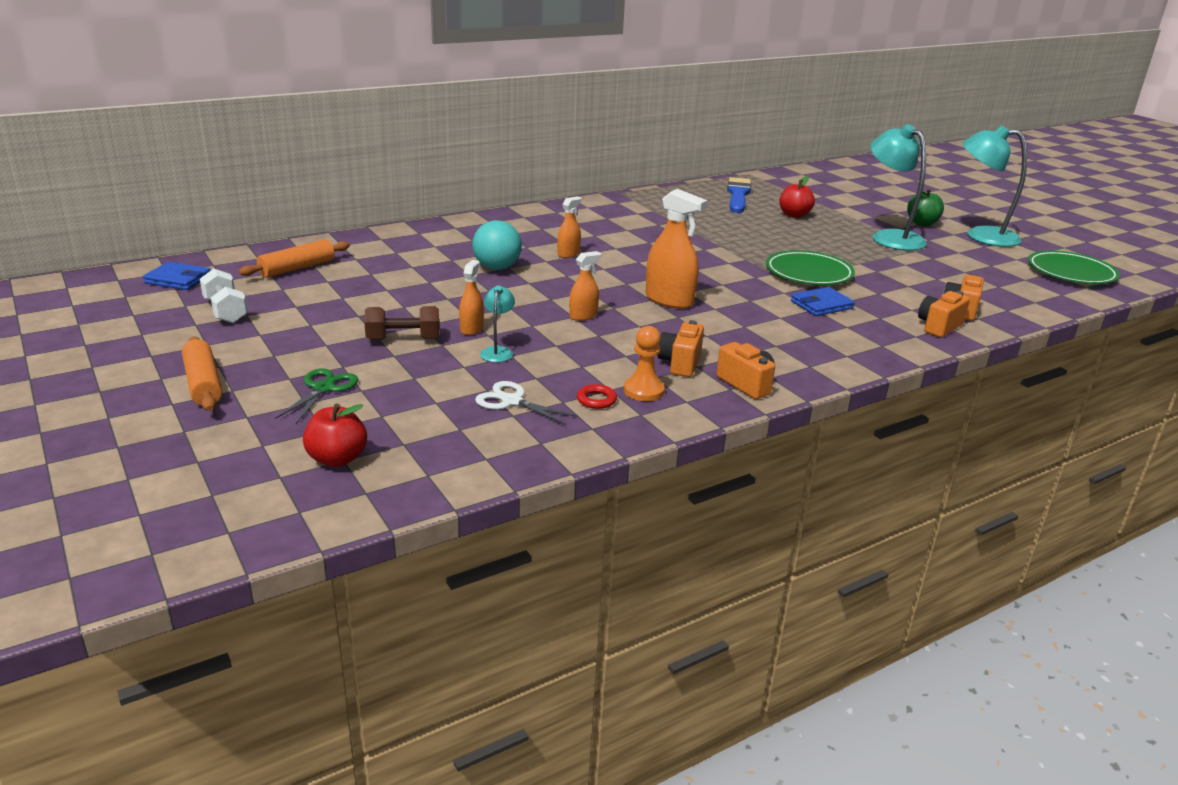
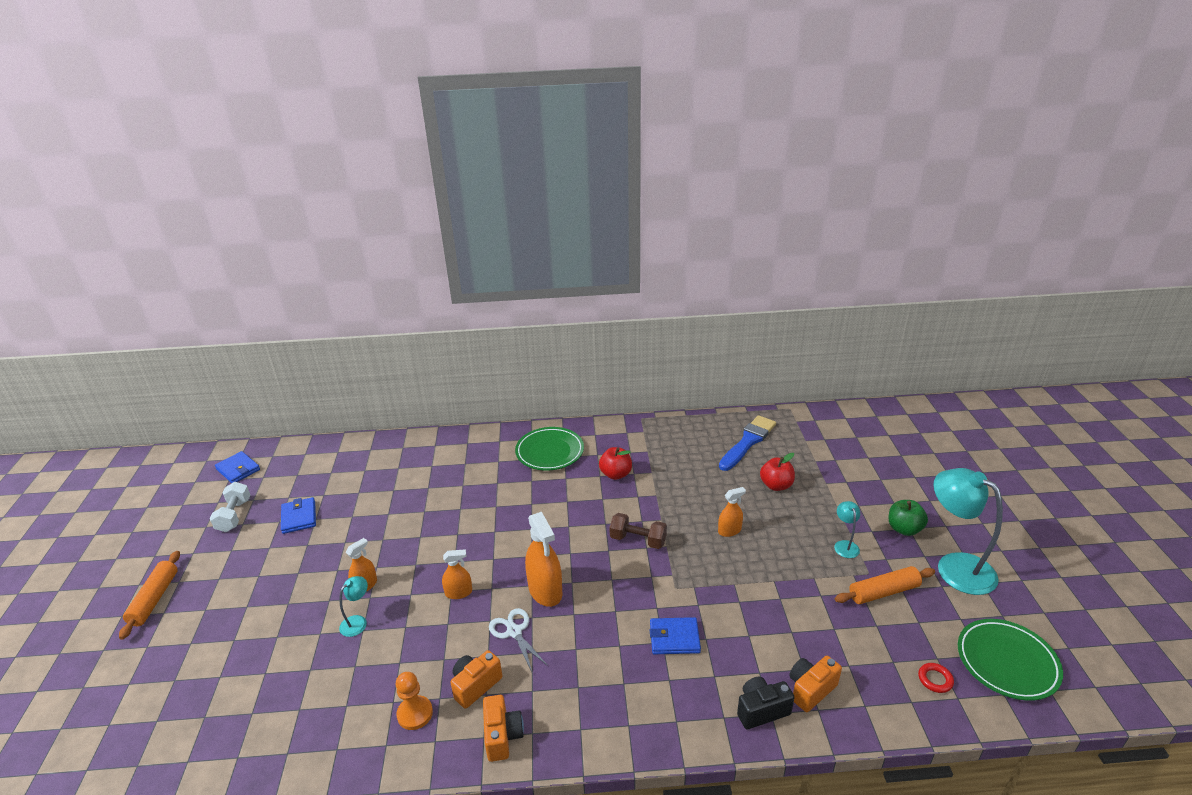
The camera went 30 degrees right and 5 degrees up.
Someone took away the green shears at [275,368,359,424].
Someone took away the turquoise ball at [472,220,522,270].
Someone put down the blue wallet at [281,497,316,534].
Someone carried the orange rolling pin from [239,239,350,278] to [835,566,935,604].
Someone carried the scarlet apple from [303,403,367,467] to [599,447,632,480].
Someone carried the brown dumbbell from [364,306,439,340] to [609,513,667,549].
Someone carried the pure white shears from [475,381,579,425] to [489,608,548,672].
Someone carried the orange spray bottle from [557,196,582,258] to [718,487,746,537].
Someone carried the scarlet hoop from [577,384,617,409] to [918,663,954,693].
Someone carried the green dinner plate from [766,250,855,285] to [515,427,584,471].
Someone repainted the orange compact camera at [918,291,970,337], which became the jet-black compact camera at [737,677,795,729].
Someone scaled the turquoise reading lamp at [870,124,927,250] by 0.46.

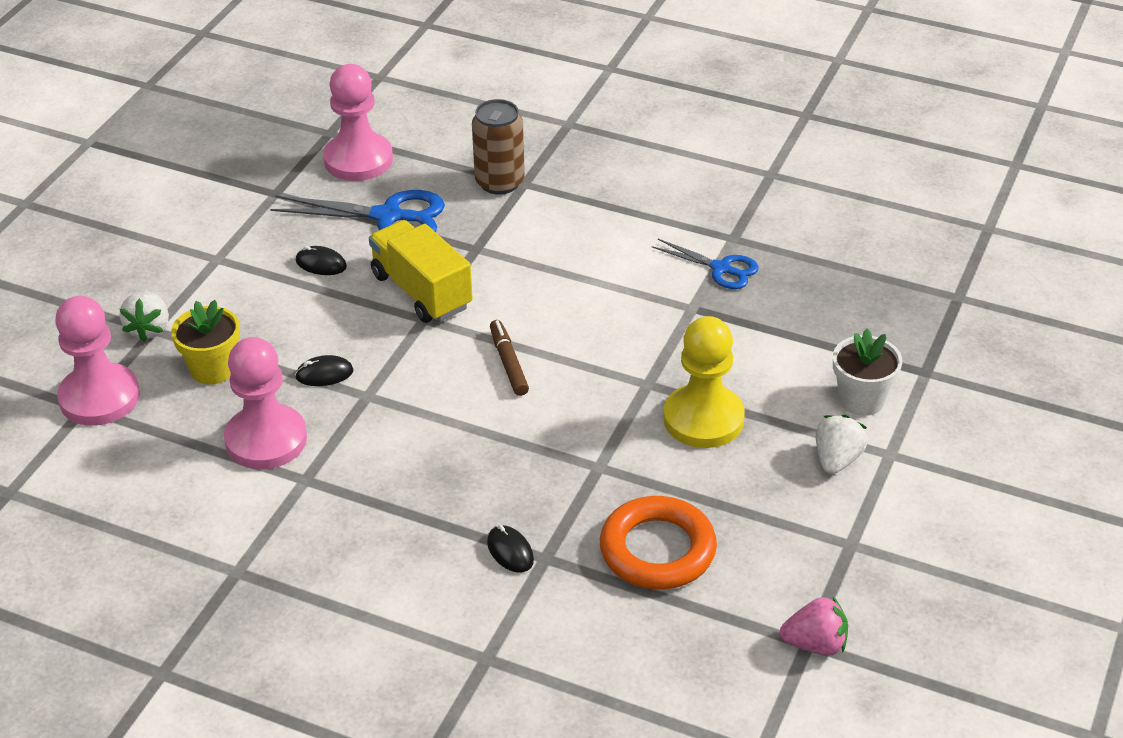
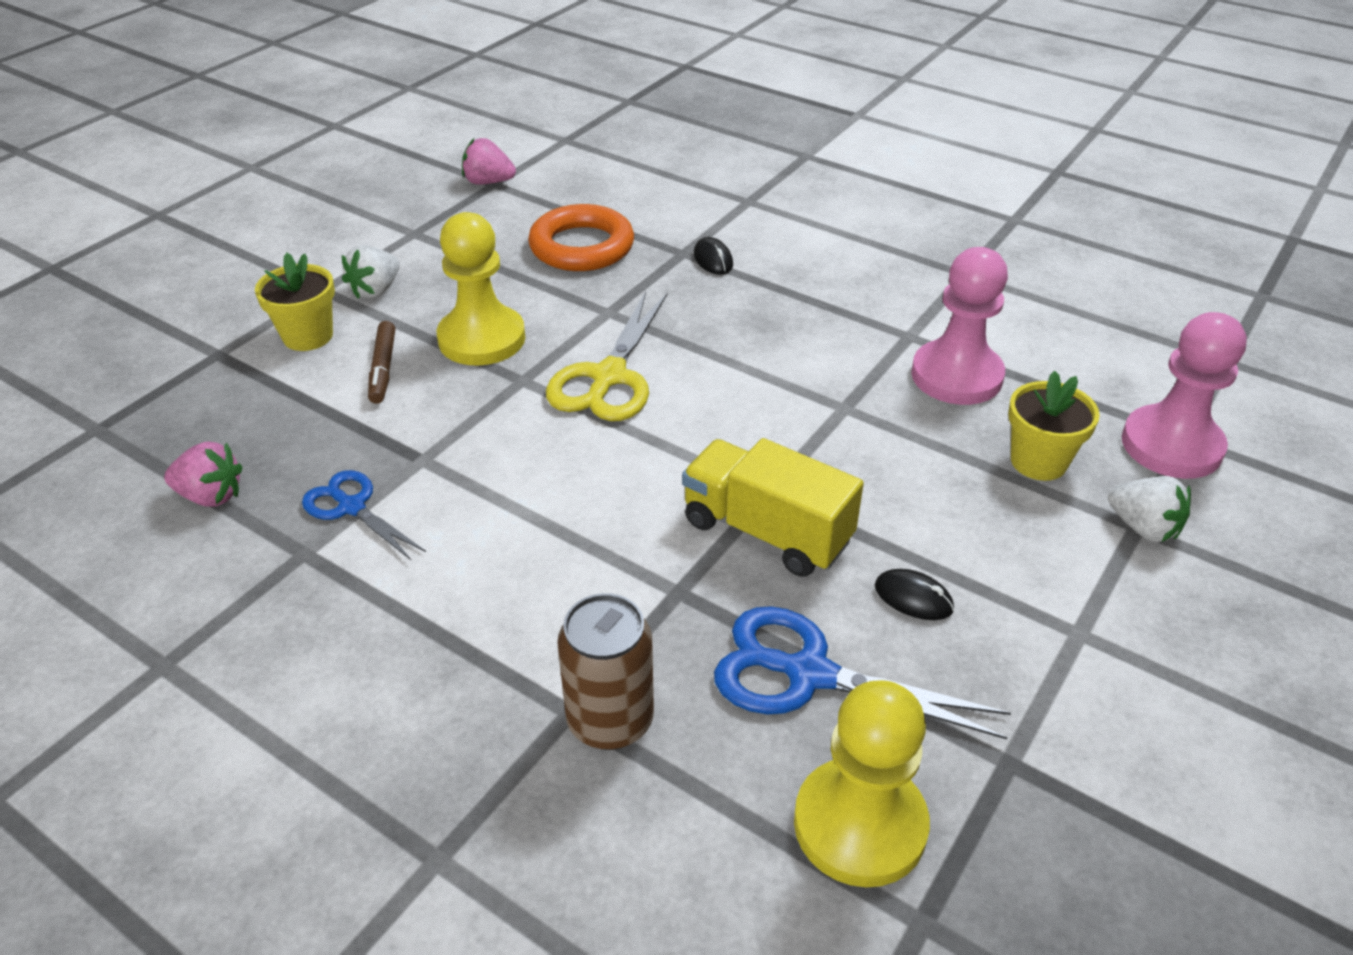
The camera went 170 degrees left and 0 degrees up.
Someone took away the jet-black PC mouse at [295,355,353,386].
Someone put down the rose-pink berry at [164,442,243,507].
Someone put down the yellow shears at [546,292,668,421].
Someone carried the brown marker pen from [490,320,529,396] to [368,321,395,404].
Someone repainted the rose-pink chess pawn at [323,64,393,181], which became the yellow chess pawn at [794,680,930,887].
Someone repainted the pure white potted plant at [833,328,902,416], which became the yellow potted plant at [255,253,335,351].
Someone rotated the pure white berry at [120,292,169,342] by 120 degrees clockwise.
Someone rotated the yellow truck at [369,220,473,323] by 150 degrees clockwise.

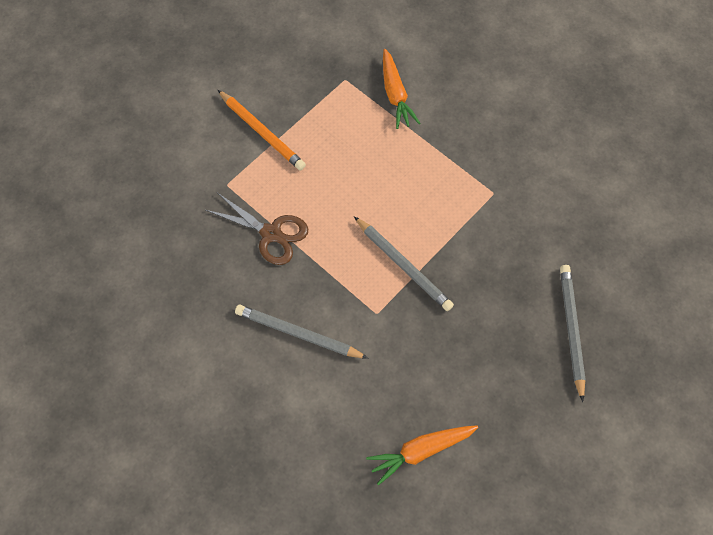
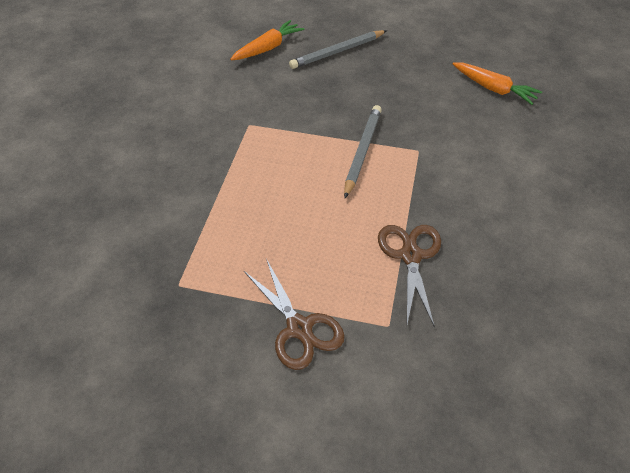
The camera went 120 degrees left and 15 degrees down.
Someone took away the ash-grey wooden pencil at [235,305,369,359].
Someone carried the orange root vegetable from [383,49,420,129] to [230,20,304,60].
Someone swapped the orange wooden pencil at [218,90,306,170] for the brown shears at [244,259,345,370].

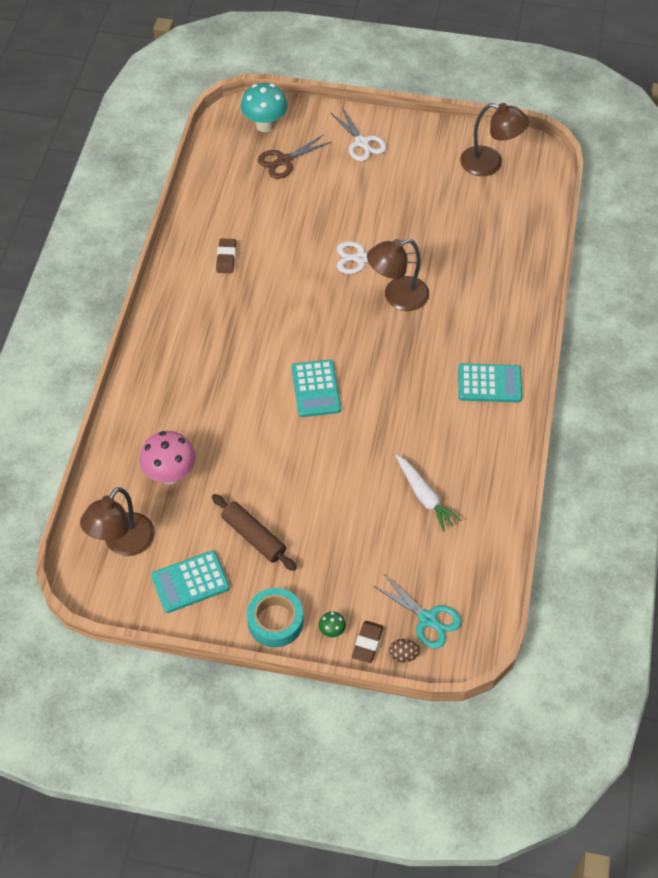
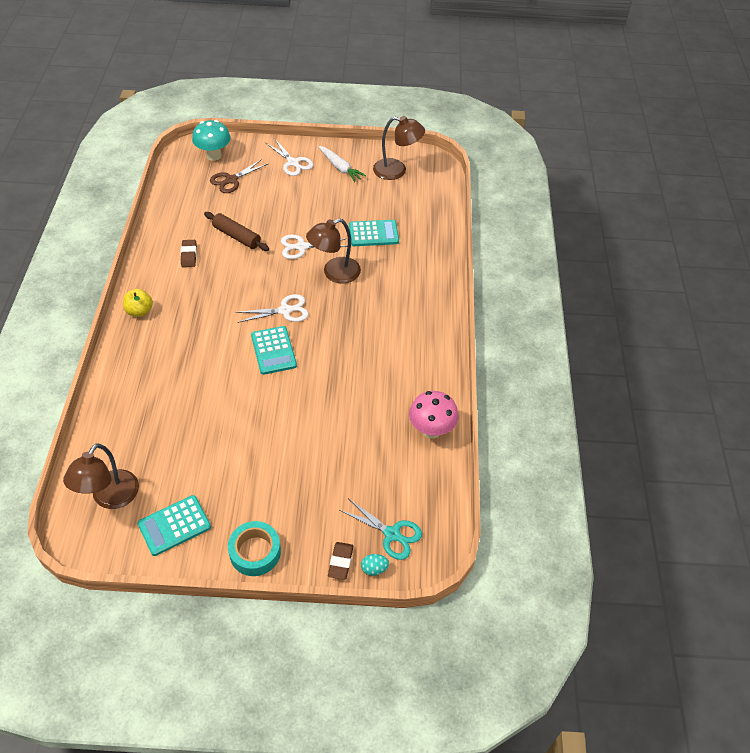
The camera went 10 degrees left and 5 degrees down.
Someone took away the green toadstool at [319,612,346,637].
Someone put down the yellow apple at [123,289,153,317].
Someone put down the pure white shears at [236,294,309,323].
Someone carried the rose-pink toadstool from [139,431,196,484] to [409,391,459,439].
Someone carried the brown rolling pin from [212,494,297,571] to [204,212,269,251].
Someone carried the pure white root vegetable from [396,455,461,532] to [318,146,366,182].
Someone carried the turquoise calculator from [458,363,522,402] to [349,220,399,246].
Someone repainted the brown toy egg at [389,639,420,662], which became the turquoise toy egg at [361,554,389,576].

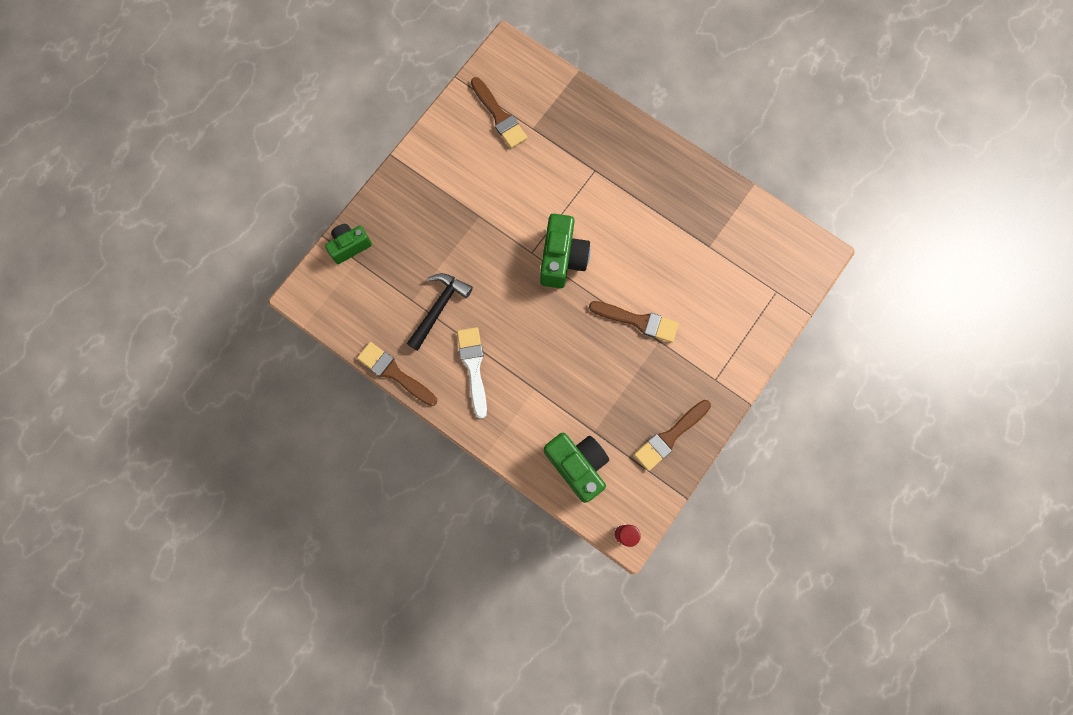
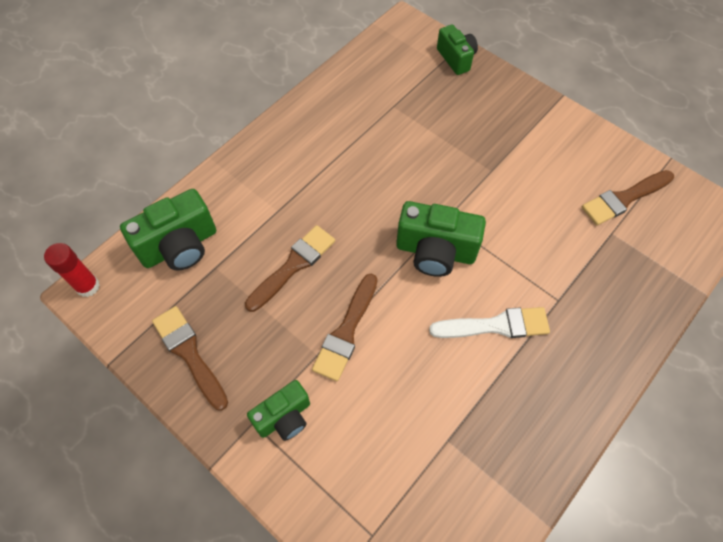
The camera went 95 degrees right and 15 degrees down.
Someone took away the jet-black carpenter's hammer at [406,273,473,351].
Someone put down the green compact camera at [247,380,310,441].
Someone carried the brown paintbrush from [357,342,437,406] to [245,225,335,312].
Someone carried the pure white paintbrush from [457,327,487,419] to [429,307,550,338].

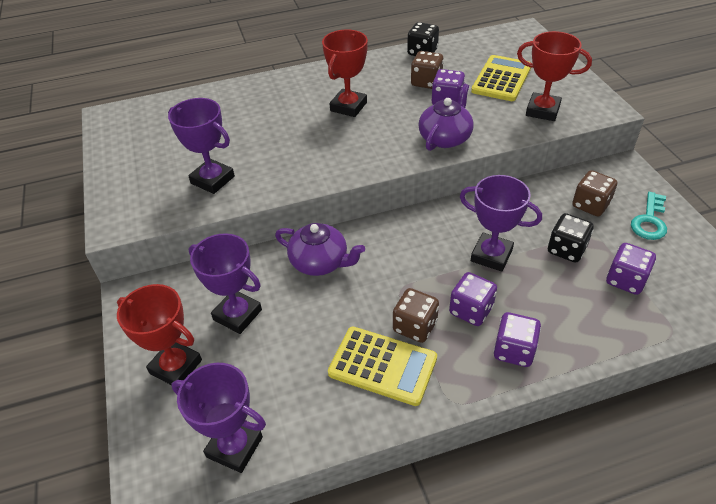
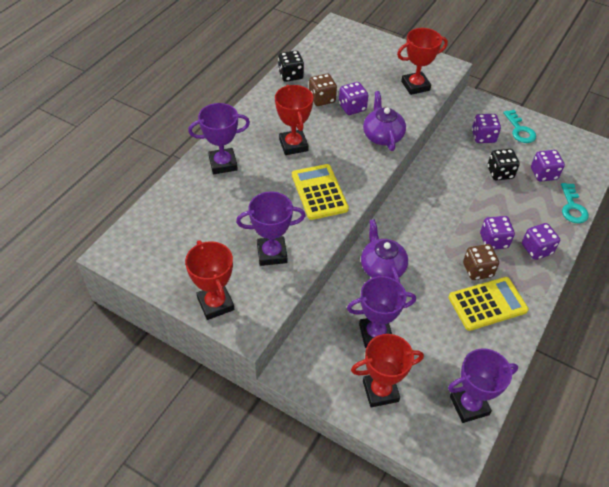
The camera went 45 degrees left and 5 degrees up.
Someone put down the scarlet trophy at [185,240,234,320].
Someone put down the turquoise latchkey at [561,183,589,223].
Someone carried the purple trophy from [460,175,542,272] to [188,103,250,174].
Someone carried the yellow calculator from [471,55,531,101] to [292,164,349,220].
Someone repainted the brown game die at [572,170,617,216], which became the purple game die at [472,114,501,143].
Someone rotated the purple teapot at [275,223,365,276] by 90 degrees counterclockwise.

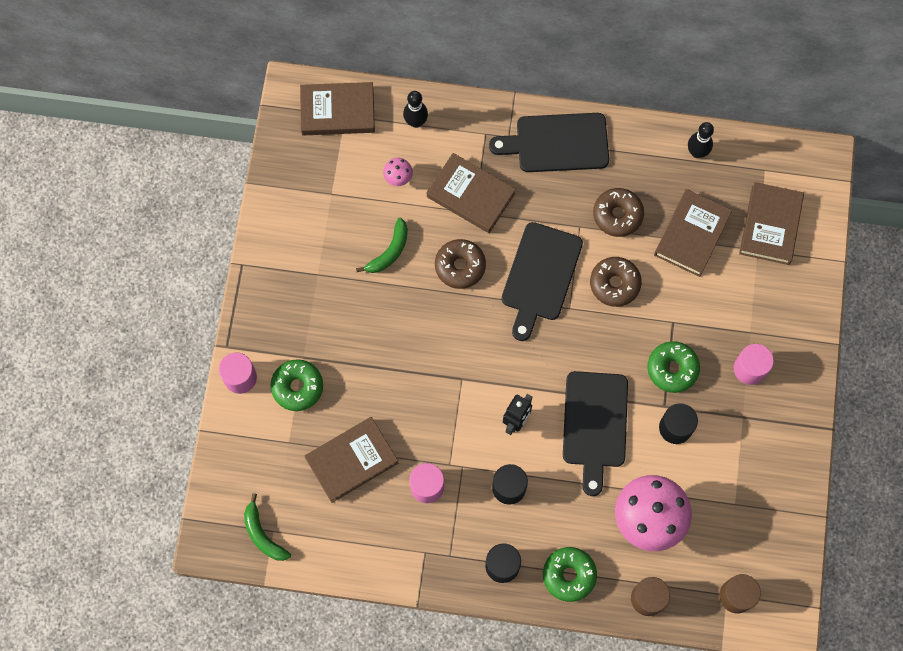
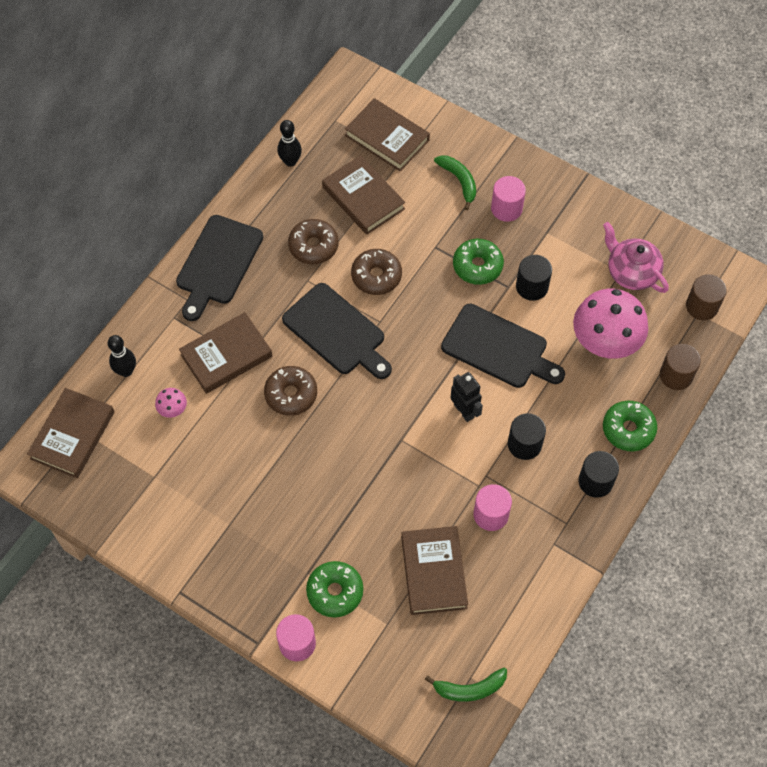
The camera went 65 degrees left and 10 degrees down.
Someone put down the rose-pink teapot at [603,222,669,293].
Someone carried the green banana fruit from [356,217,408,273] to [434,155,476,210].

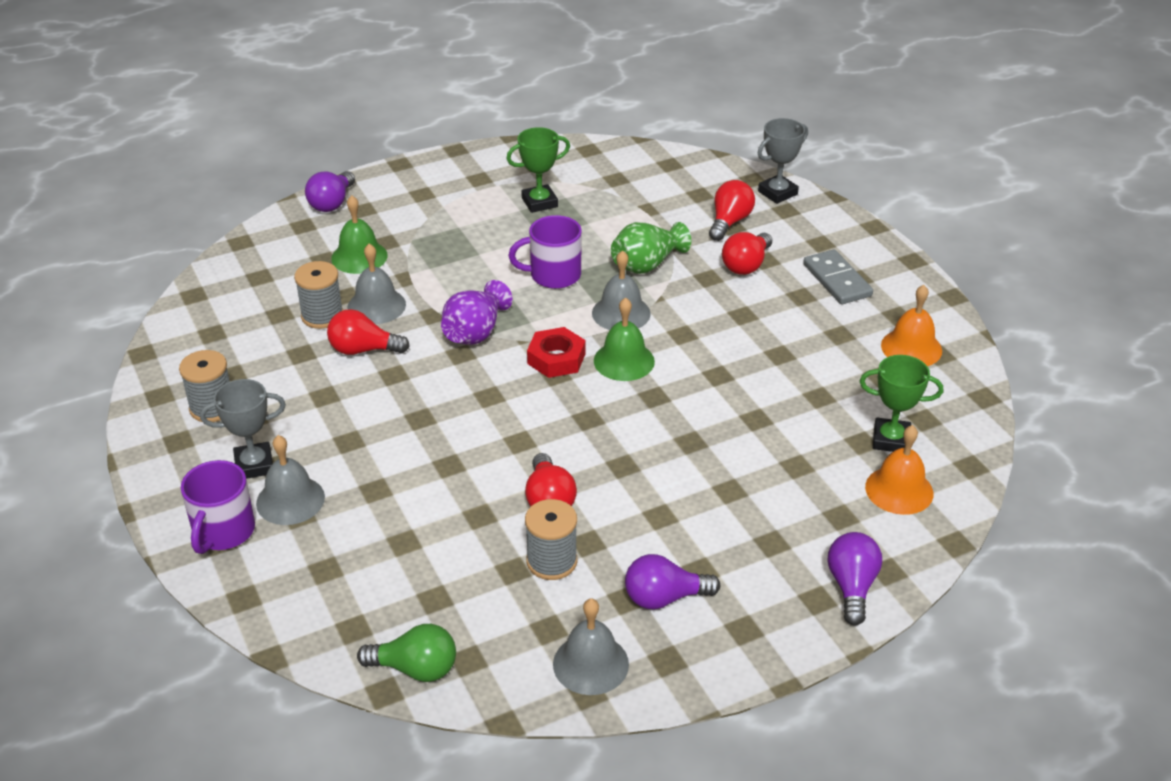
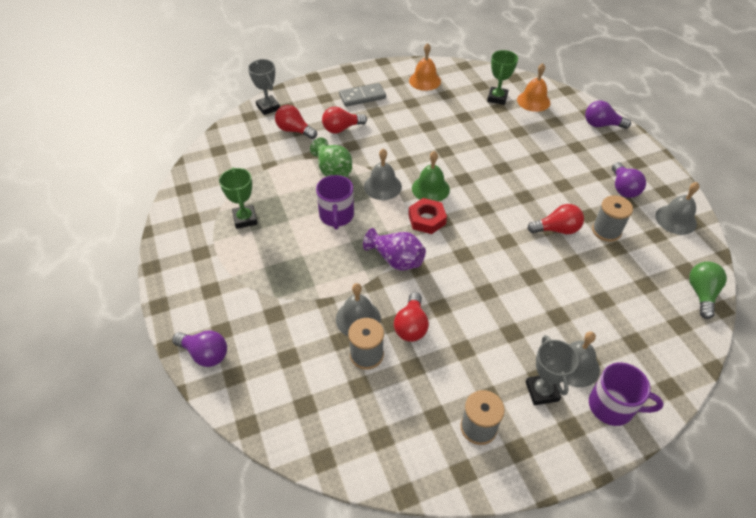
The camera went 85 degrees left and 10 degrees up.
Someone took away the green bell at [331,195,388,274].
Someone rotated the scarlet bulb at [722,232,772,275] by 120 degrees clockwise.

